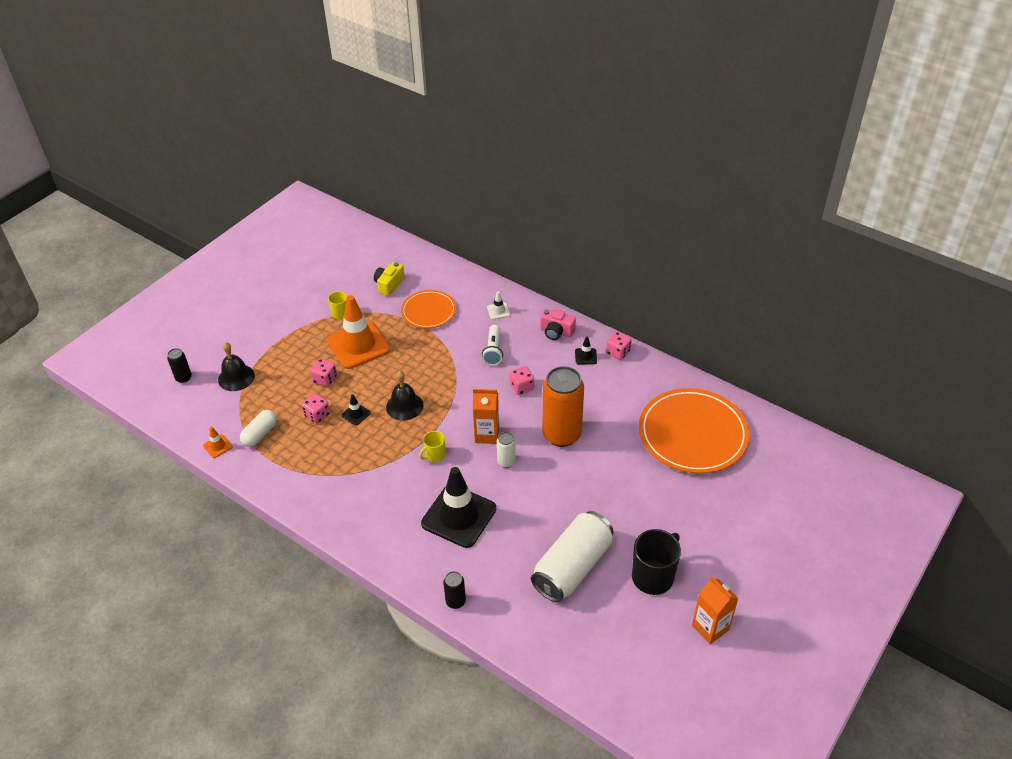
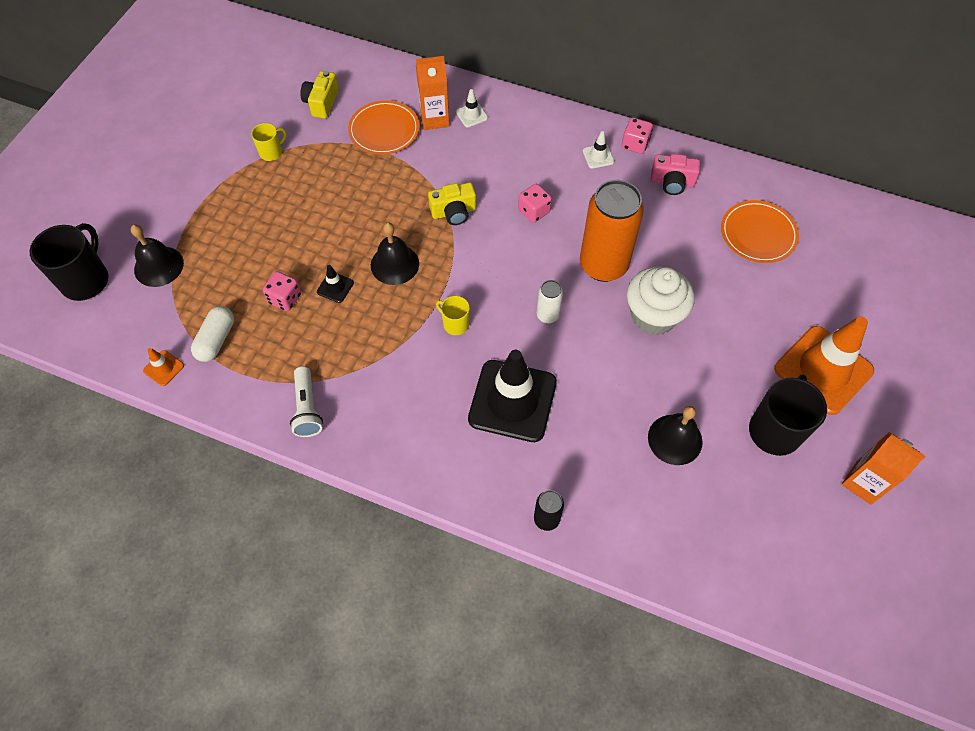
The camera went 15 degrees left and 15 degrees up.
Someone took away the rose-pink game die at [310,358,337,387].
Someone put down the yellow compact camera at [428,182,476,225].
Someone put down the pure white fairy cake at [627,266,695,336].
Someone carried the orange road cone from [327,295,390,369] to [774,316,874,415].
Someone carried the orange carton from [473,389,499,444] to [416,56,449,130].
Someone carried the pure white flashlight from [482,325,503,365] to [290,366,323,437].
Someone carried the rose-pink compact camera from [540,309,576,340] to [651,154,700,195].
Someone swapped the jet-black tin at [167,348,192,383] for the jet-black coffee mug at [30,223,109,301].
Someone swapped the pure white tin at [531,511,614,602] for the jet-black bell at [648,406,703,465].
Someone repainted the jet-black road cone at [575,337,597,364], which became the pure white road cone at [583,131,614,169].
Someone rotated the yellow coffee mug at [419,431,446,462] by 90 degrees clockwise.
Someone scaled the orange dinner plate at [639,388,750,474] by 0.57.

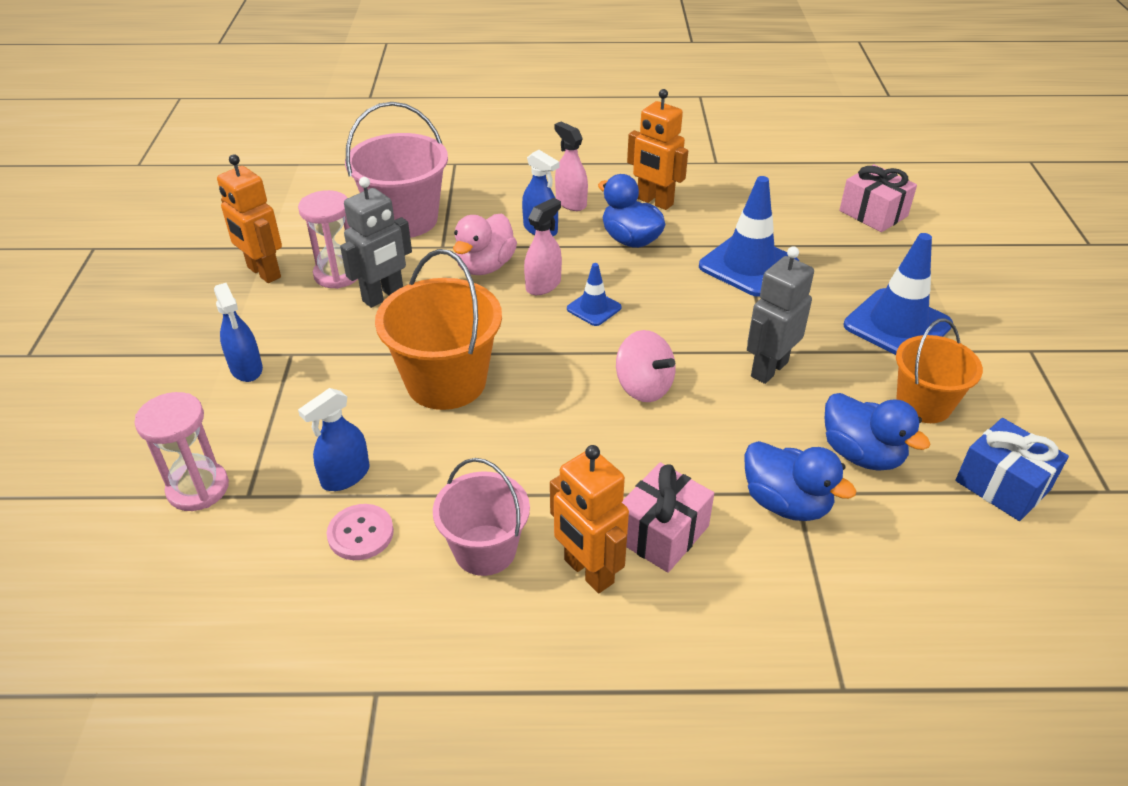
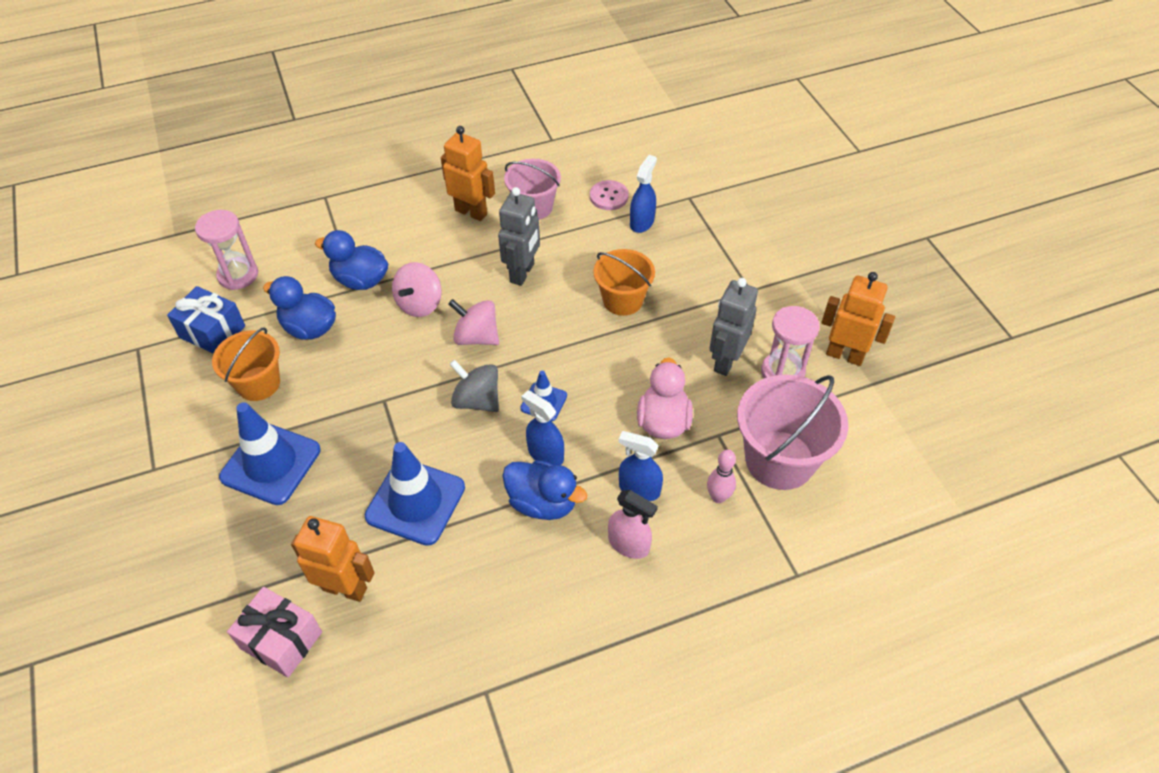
The camera went 160 degrees right and 10 degrees up.
Someone took away the rose-pink spray bottle at [524,198,562,295].
Someone took away the rose-pink present at [622,462,714,573].
Someone put down the rose-pink whirligig at [392,262,442,317].
Someone put down the ash-grey whirligig at [449,360,499,412].
Someone put down the rose-pink bowling pin at [707,450,736,503].
Someone carried the rose-pink sandglass from [134,392,229,511] to [195,210,258,290].
Someone carried the blue spray bottle from [214,283,263,382] to [521,390,564,465].
Someone carried the orange toy robot from [627,89,688,210] to [291,516,374,602].
Someone carried the ash-grey toy robot from [747,246,814,384] to [498,187,540,286].
Someone scaled the orange pail at [375,249,502,410] by 0.66.

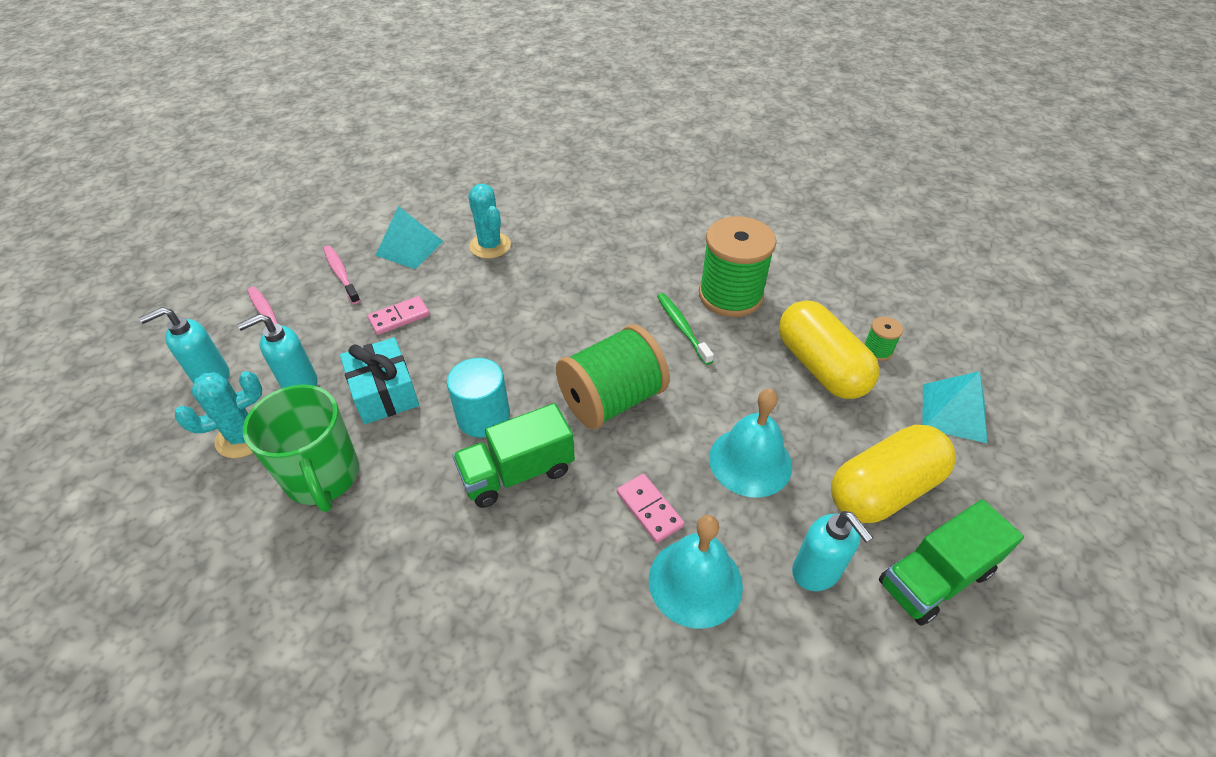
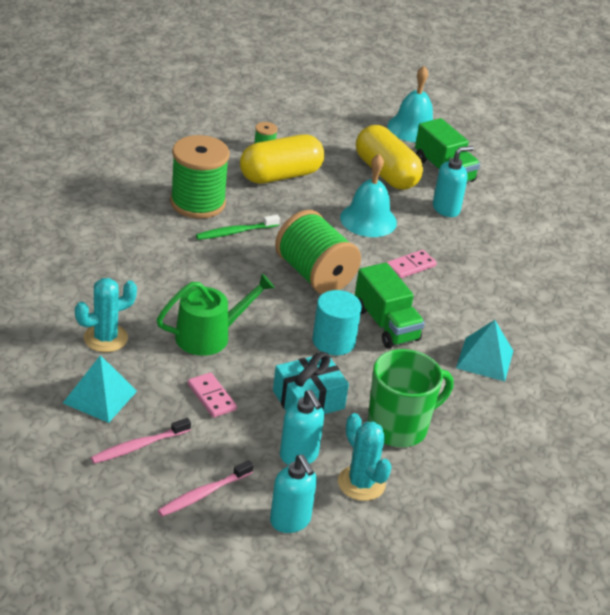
The camera went 95 degrees left and 10 degrees down.
Someone put down the green watering can at [157,273,275,356].
Someone carried the turquoise bell from [649,515,743,629] to [387,66,433,142].
Someone carried the turquoise pyramid shape from [922,371,987,443] to [456,320,513,382].

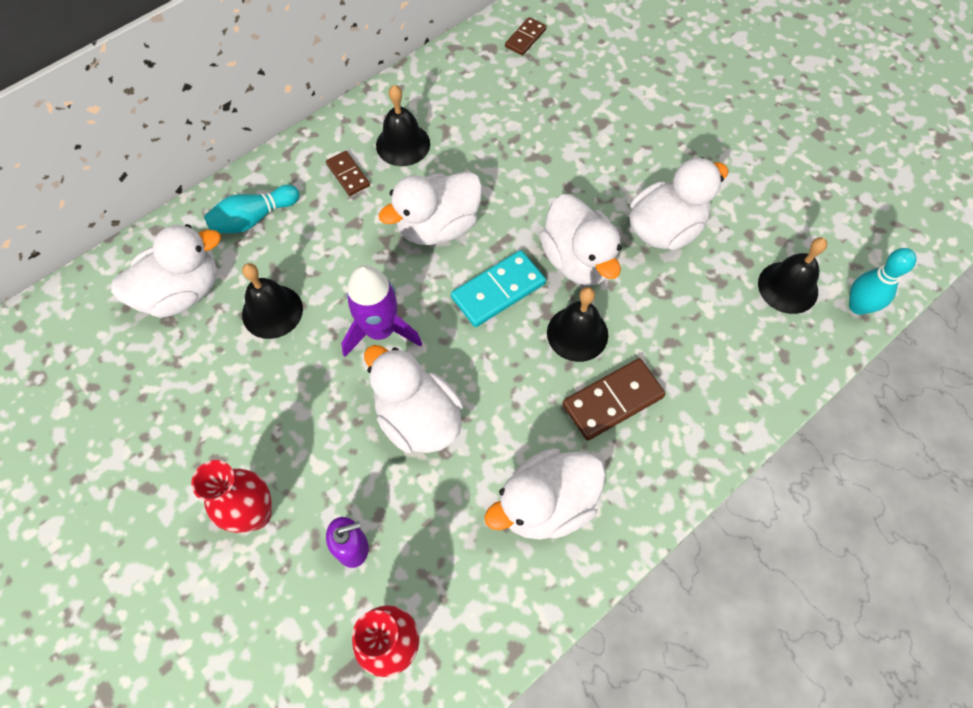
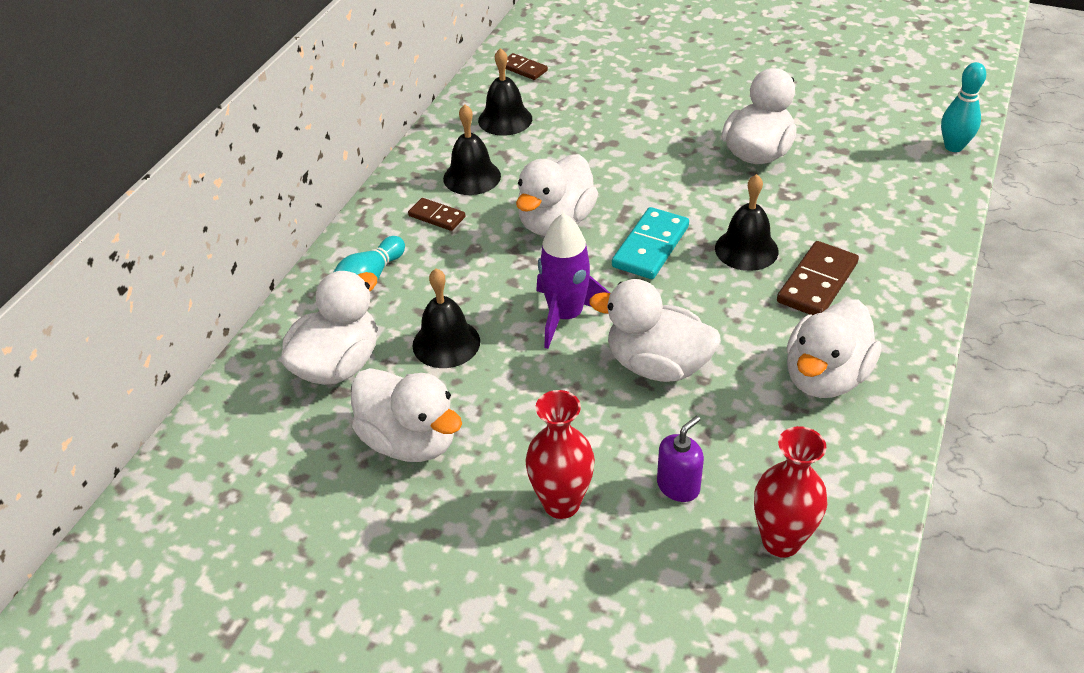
The camera went 25 degrees left and 20 degrees down.
Someone carried the pure white rubber duck from [540,194,621,286] to [351,368,462,462].
Someone carried the jet-black bell from [758,237,828,314] to [478,48,532,136].
Someone rotated the brown domino piece at [505,17,546,55] by 60 degrees counterclockwise.

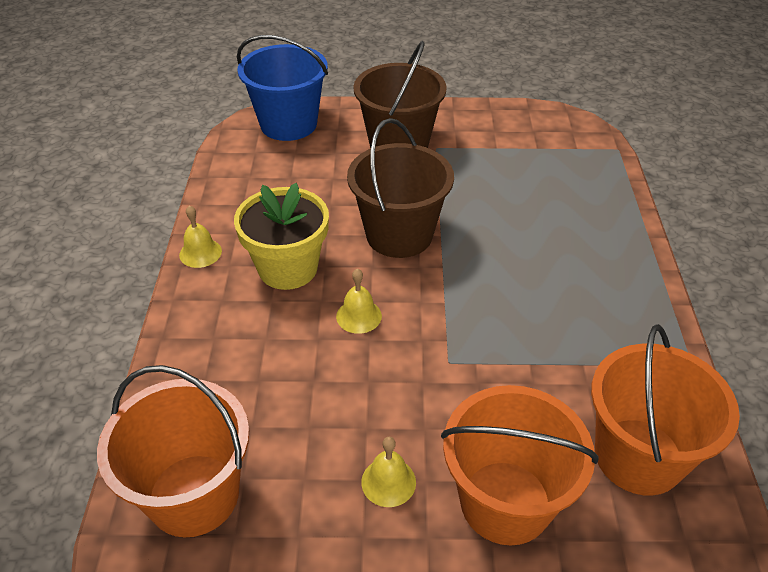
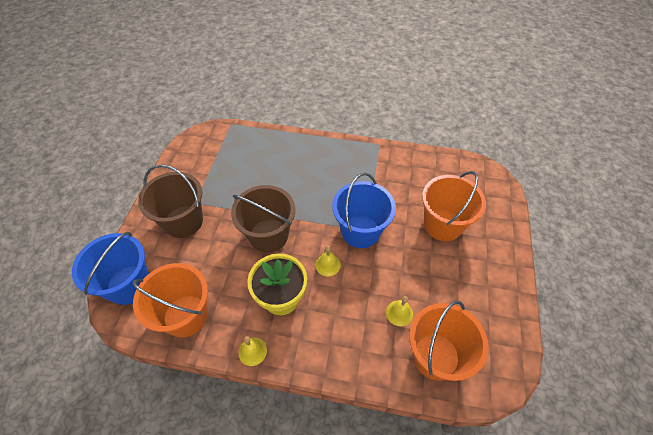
The camera went 80 degrees left and 10 degrees up.
Someone put down the blue pail at [332,173,396,248].
Someone carried the yellow bell from [361,436,416,507] to [386,296,413,326].
Someone carried the orange pail from [591,324,740,496] to [132,263,208,337].

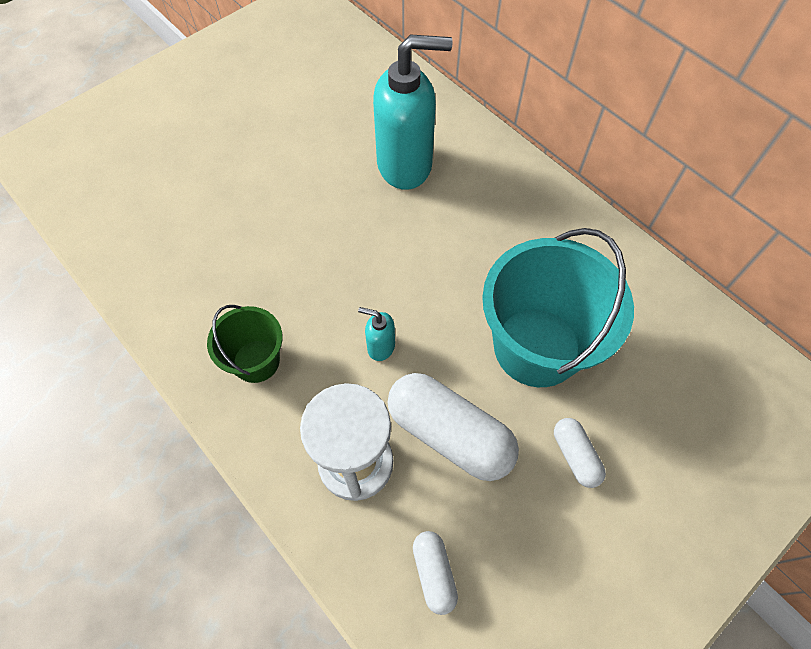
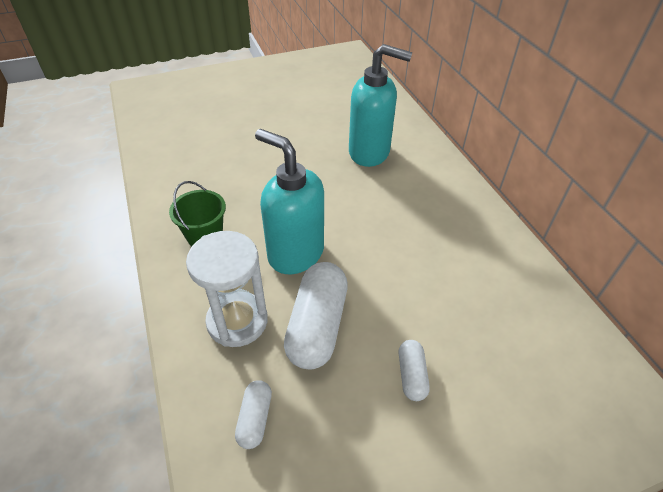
The camera went 20 degrees right and 15 degrees down.
Someone took away the turquoise pail at [482,228,634,387].
Someone rotated the pure white capsule at [387,373,519,481] by 45 degrees clockwise.
Someone scaled the turquoise soap pump at [358,307,395,361] by 2.37.

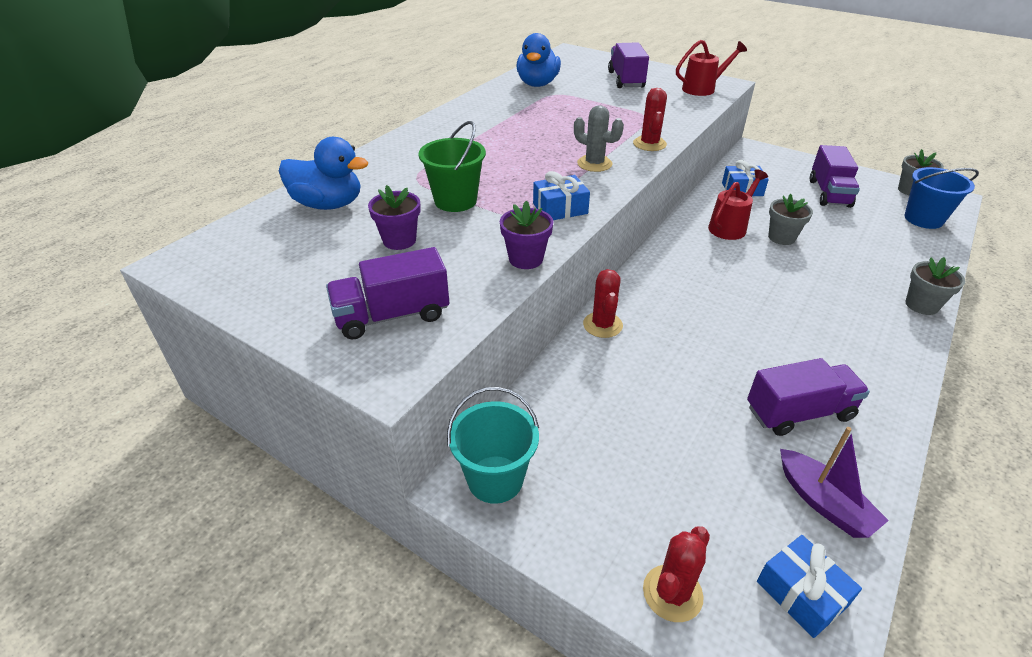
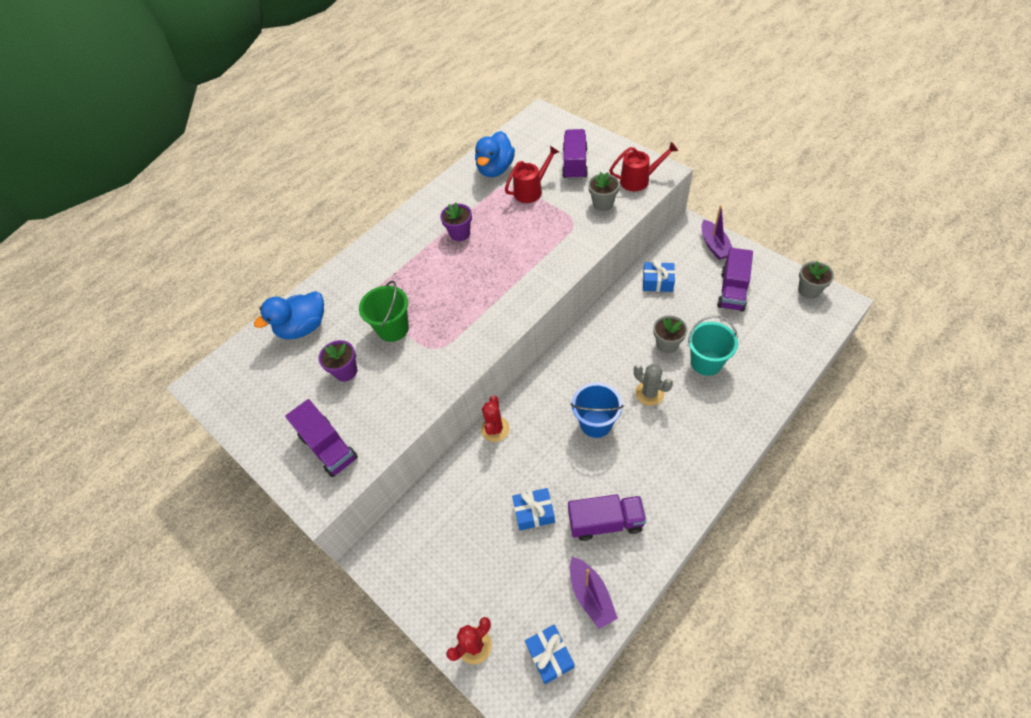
The camera went 15 degrees right and 15 degrees up.
Someone took away the scarlet saguaro cactus at [633,88,667,151].
Someone put down the purple toy boat at [702,205,732,260].
Someone carried the turquoise pail from [447,387,539,504] to [688,316,738,376].
Someone carried the purple potted plant from [500,201,554,269] to [440,202,472,241].
Someone carried the blue present from [533,171,590,220] to [512,488,555,530].
Someone carried the ash-grey saguaro cactus from [574,105,624,172] to [634,364,673,406].
Someone carried the scarlet watering can from [708,169,768,240] to [505,146,559,203].
Someone carried the blue pail from [905,167,979,229] to [571,382,624,438].
Someone carried the ash-grey potted plant from [905,257,965,315] to [588,172,620,211].
Someone rotated the blue rubber duck at [279,137,368,210] by 120 degrees clockwise.
Someone rotated the purple truck at [326,247,449,339] by 120 degrees counterclockwise.

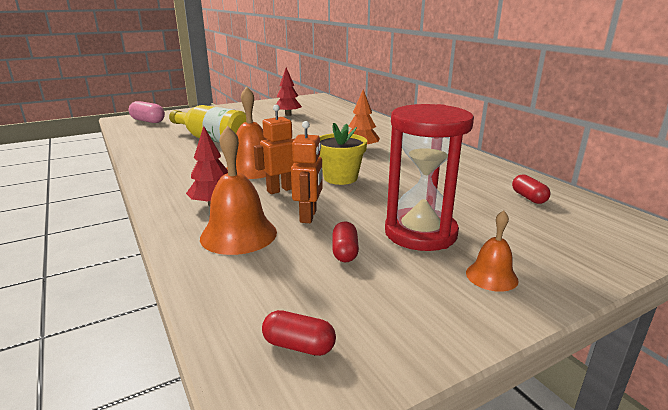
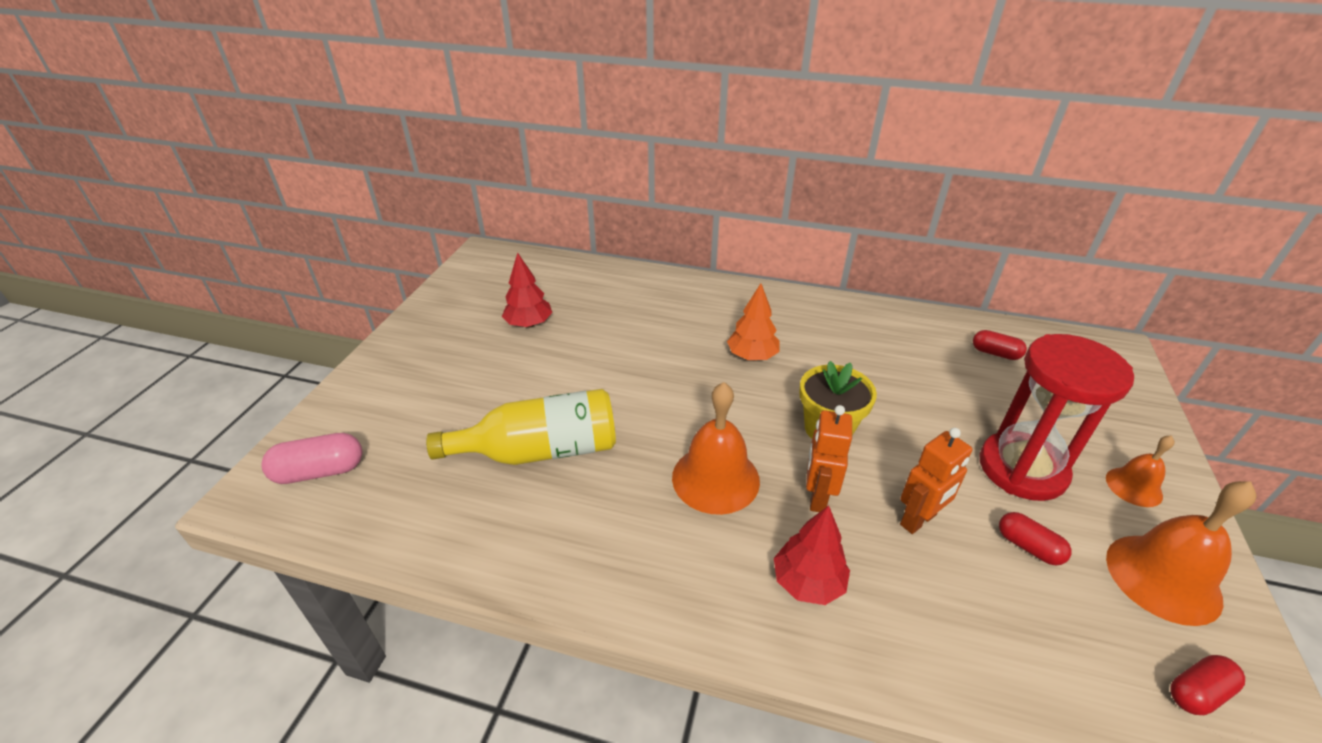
The camera went 45 degrees left and 15 degrees up.
Someone carried the orange bell from [200,126,277,255] to [1106,481,1257,626].
Someone rotated the orange toy robot at [291,121,323,223] by 90 degrees clockwise.

